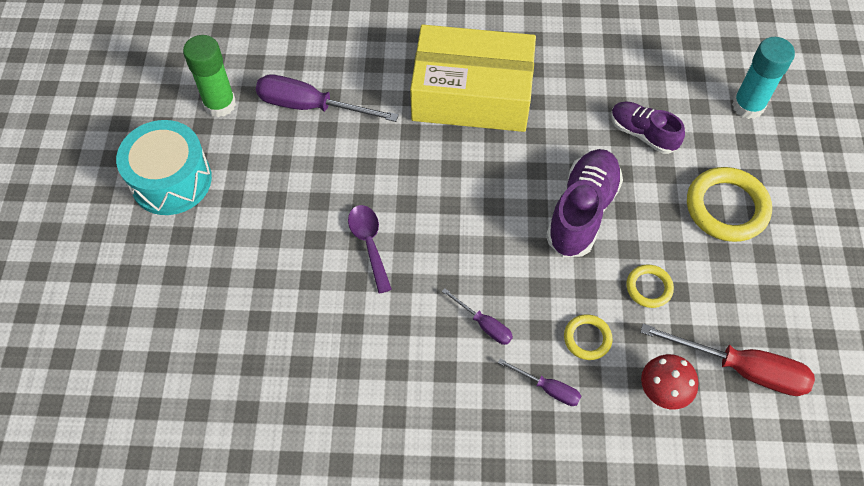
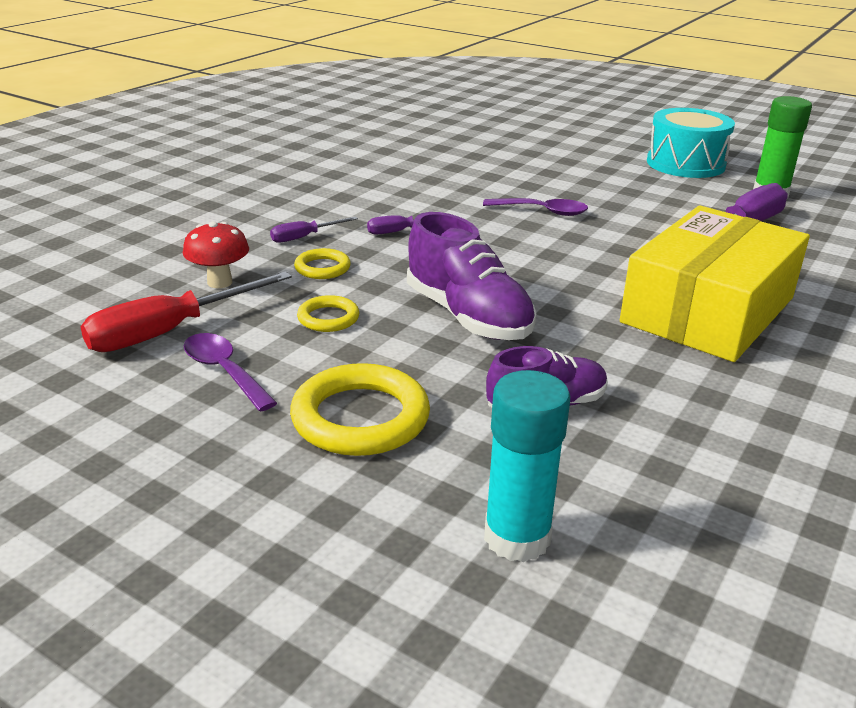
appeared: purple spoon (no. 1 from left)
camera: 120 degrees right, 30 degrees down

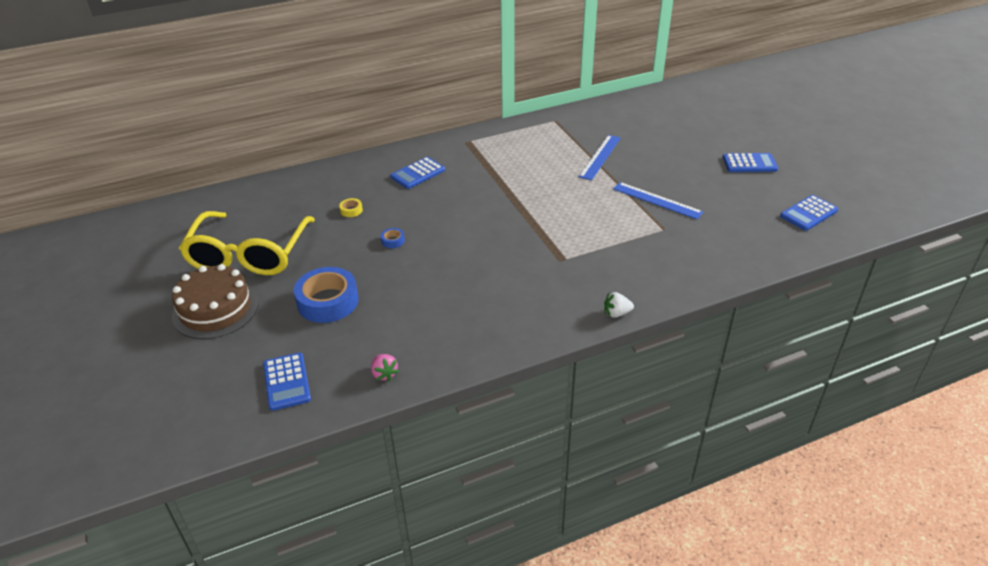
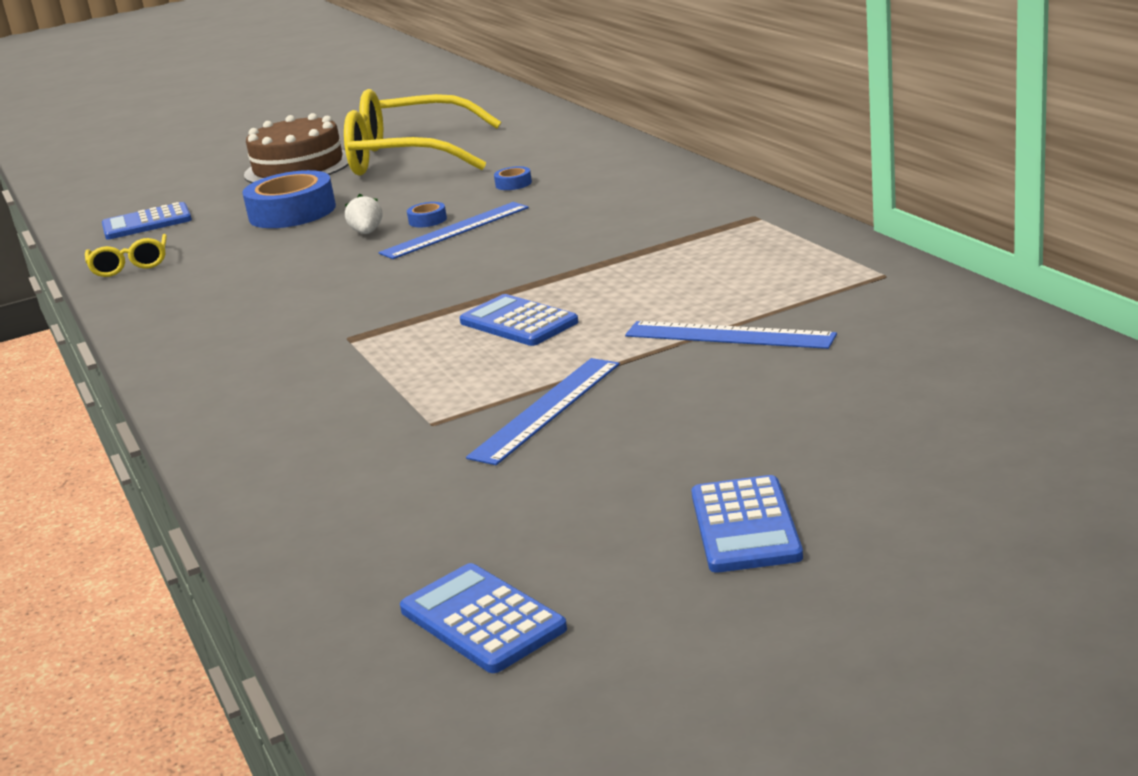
appeared: cobalt straightedge (no. 1 from left)
relocated: cobalt calculator (no. 2 from left in the first image) to cobalt calculator (no. 3 from left); pure white strawberry
exchanged: rosy strawberry to golden eyeglasses (no. 1 from left)
colour: golden roll of tape to cobalt roll of tape (no. 3 from left)
camera: 90 degrees right, 15 degrees down

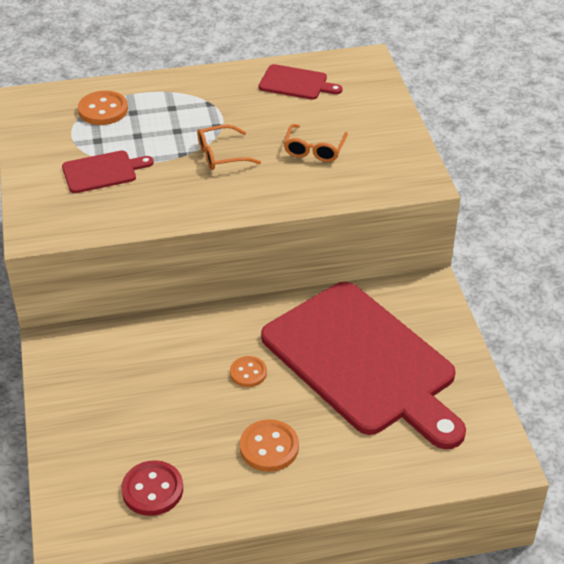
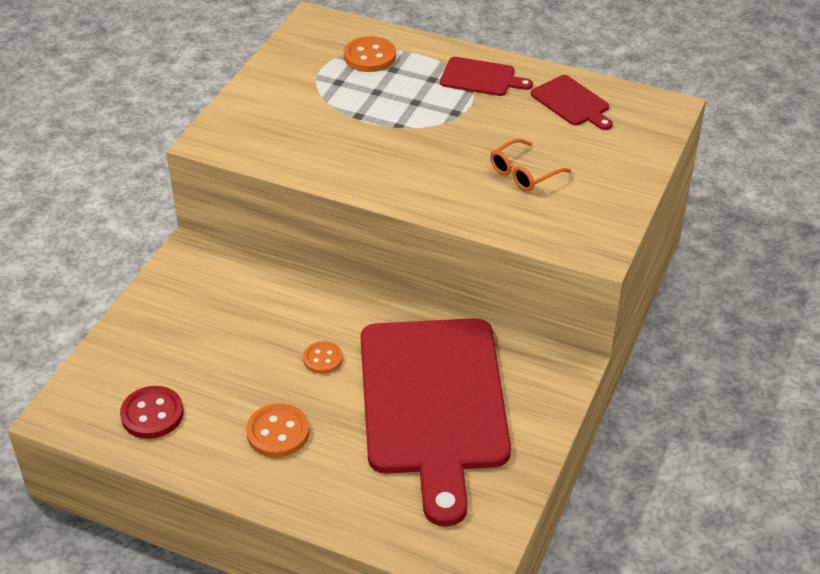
missing: orange-coloured eyeglasses (no. 1 from left)
relocated: crimson bread board (no. 1 from left in the first image) to crimson bread board (no. 2 from left)
camera: 35 degrees right, 0 degrees up

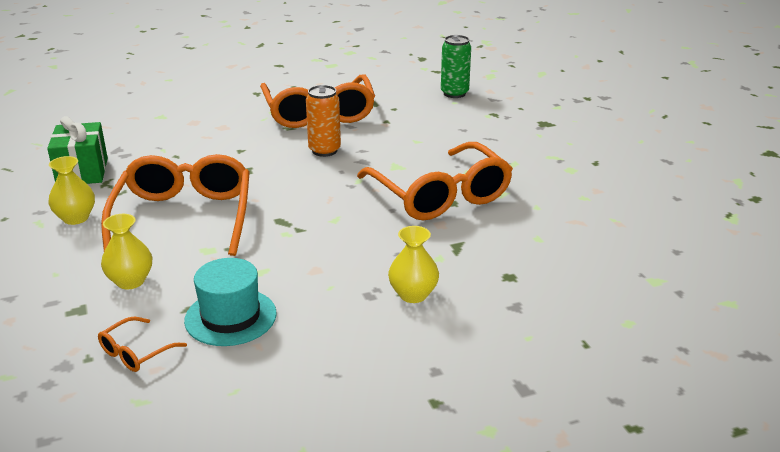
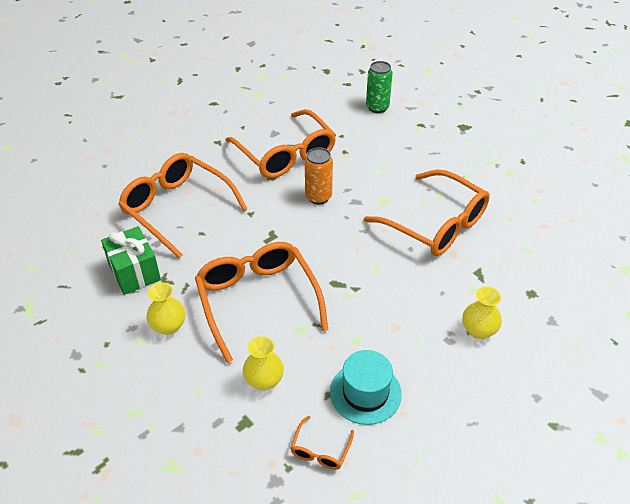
appeared: orange-coloured eyeglasses (no. 1 from left)
camera: 20 degrees left, 15 degrees up

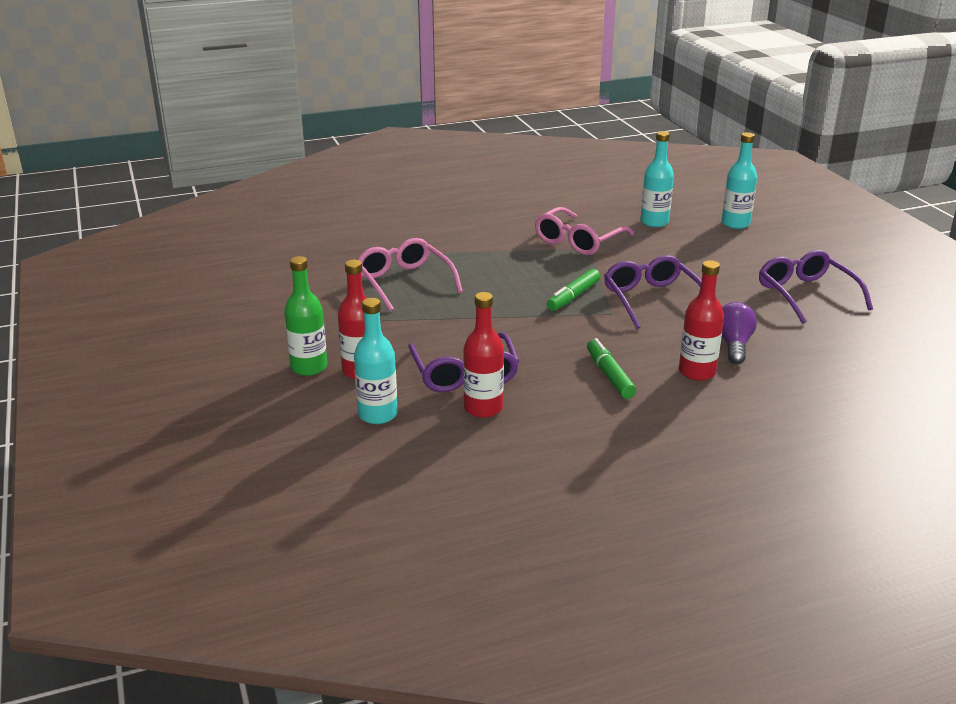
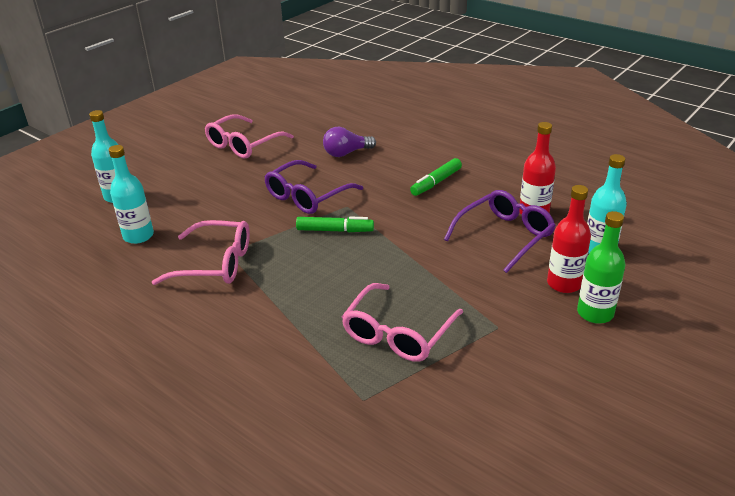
missing: crimson bottle (no. 3 from left)
colour: purple eyeglasses (no. 3 from left) to rosy eyeglasses (no. 2 from left)
camera: 120 degrees left, 5 degrees up

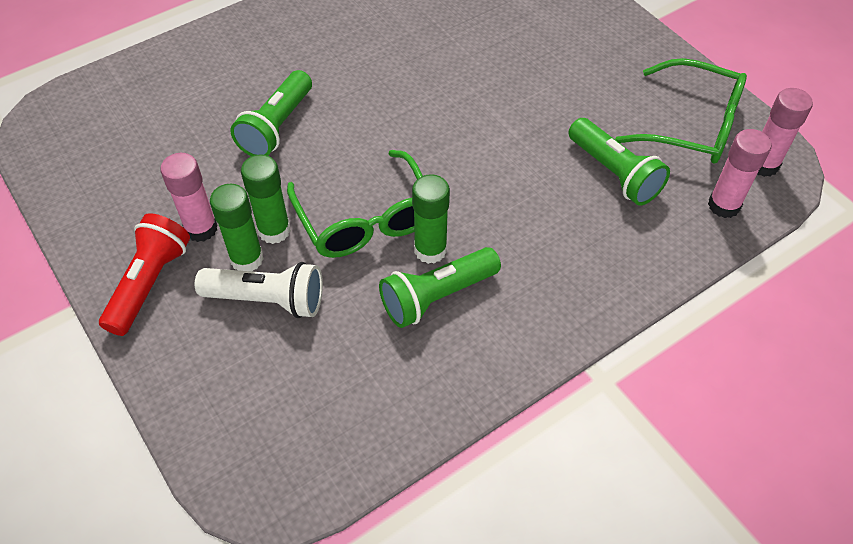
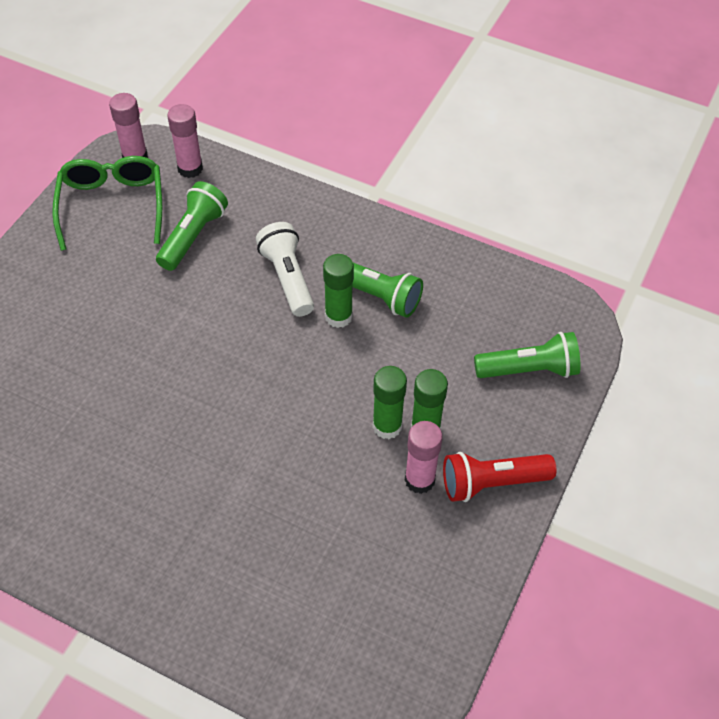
missing: green eyeglasses (no. 1 from left)
relocated: green torch (no. 1 from left in the first image) to green torch (no. 3 from left); pure white torch
camera: 120 degrees left, 0 degrees up

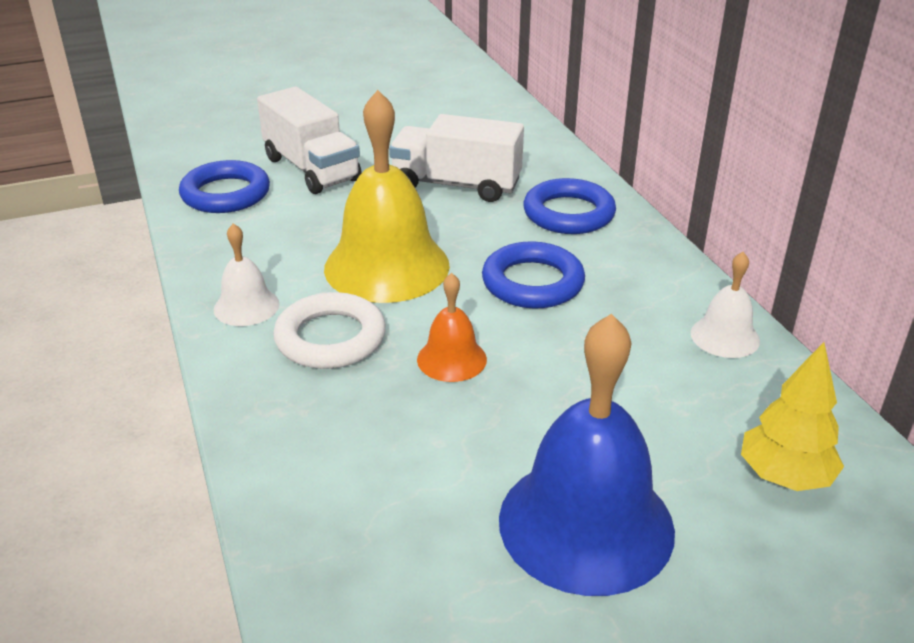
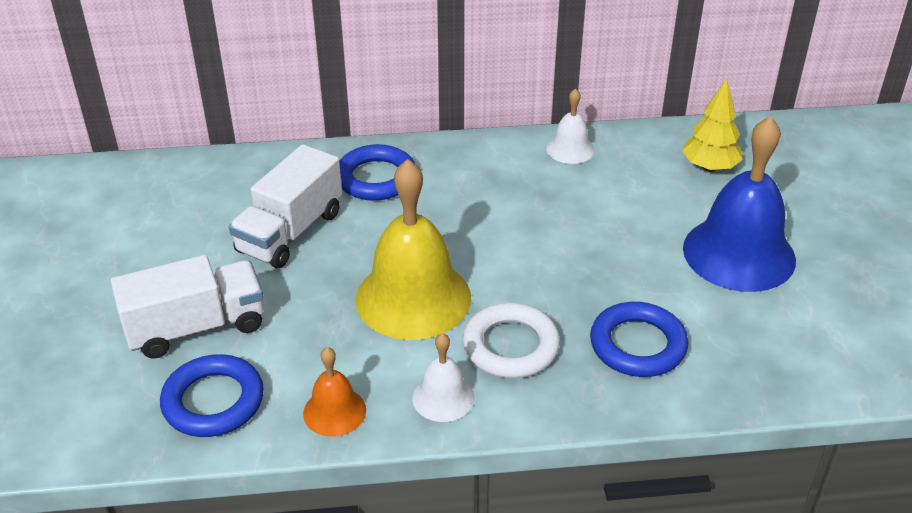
relocated: cobalt ring (no. 2 from left in the first image) to cobalt ring (no. 3 from left); orange-coloured bell
camera: 75 degrees left, 5 degrees up

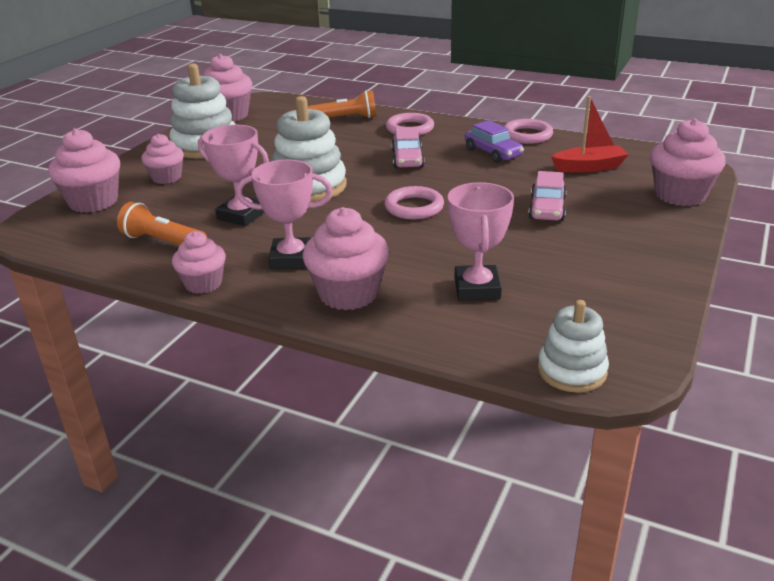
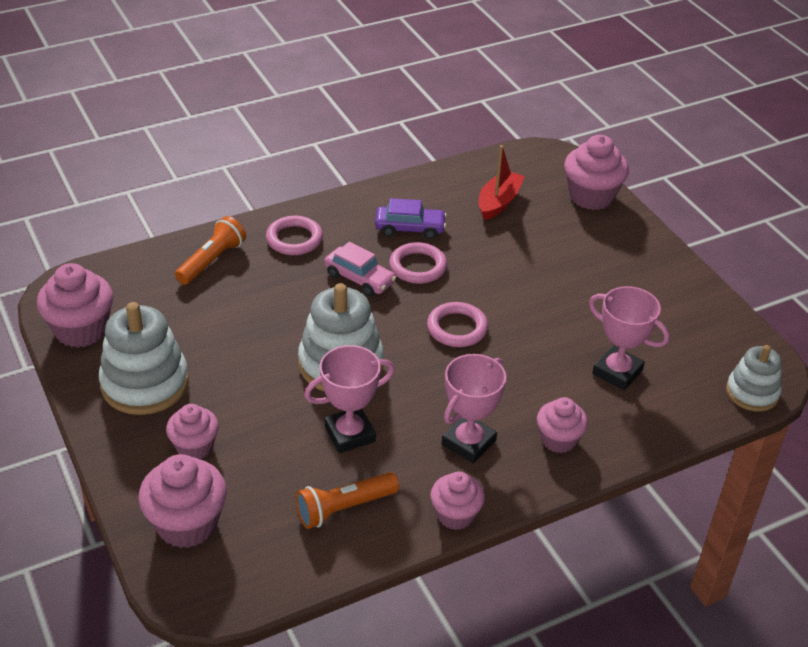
missing: rosy toy car (no. 2 from left)
relocated: rosy ring (no. 3 from left in the first image) to rosy ring (no. 2 from left)
size: rosy cupcake (no. 5 from left) x0.64
camera: 55 degrees left, 10 degrees up

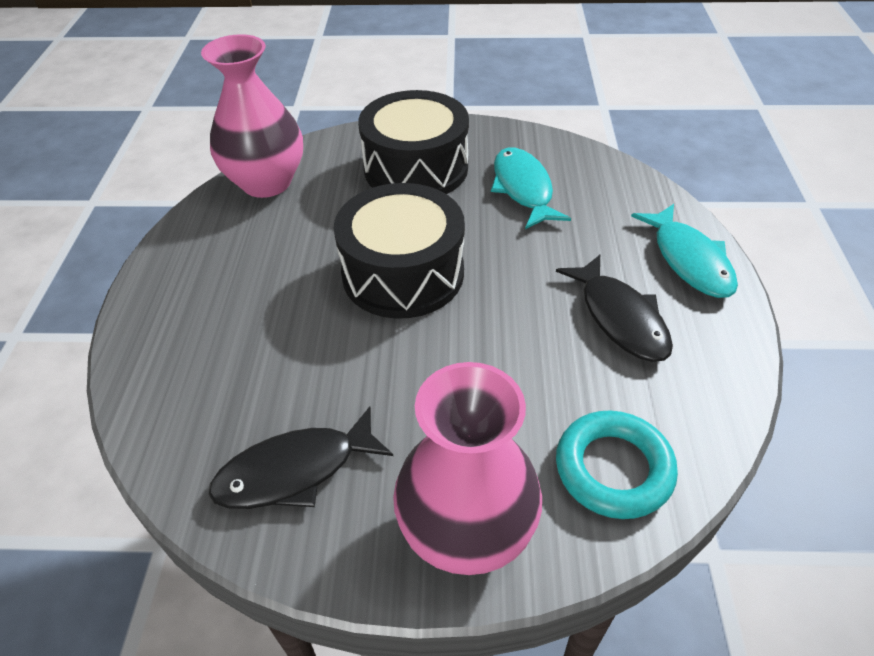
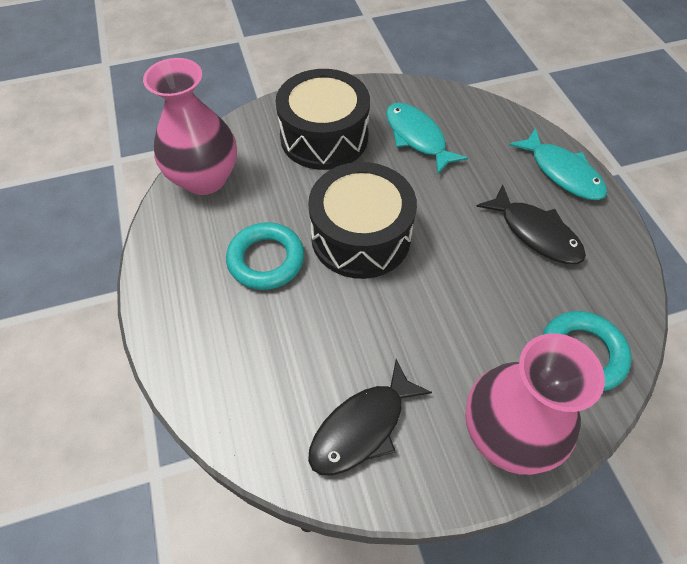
appeared: teal ring (no. 1 from left)
camera: 20 degrees left, 10 degrees up

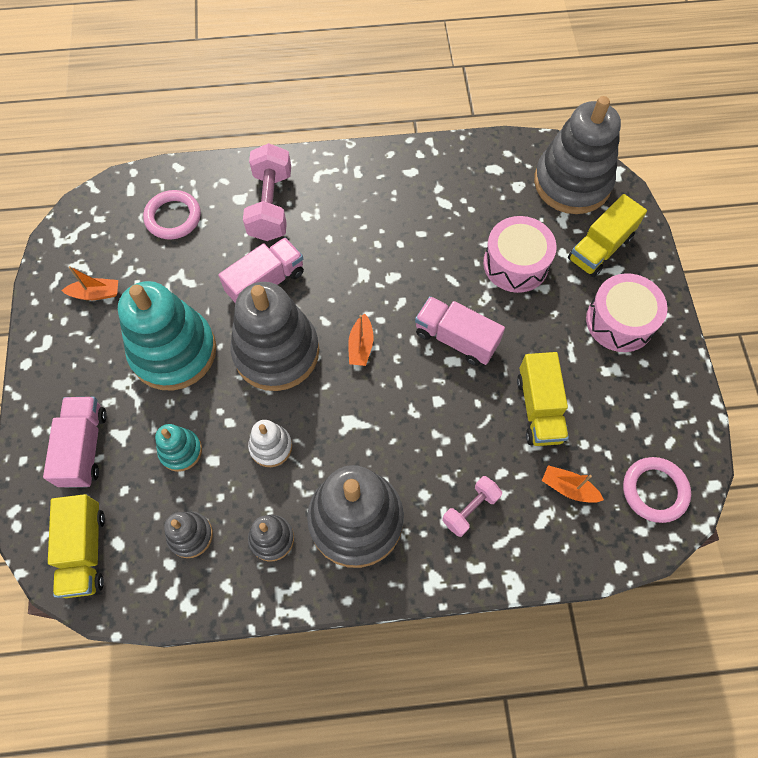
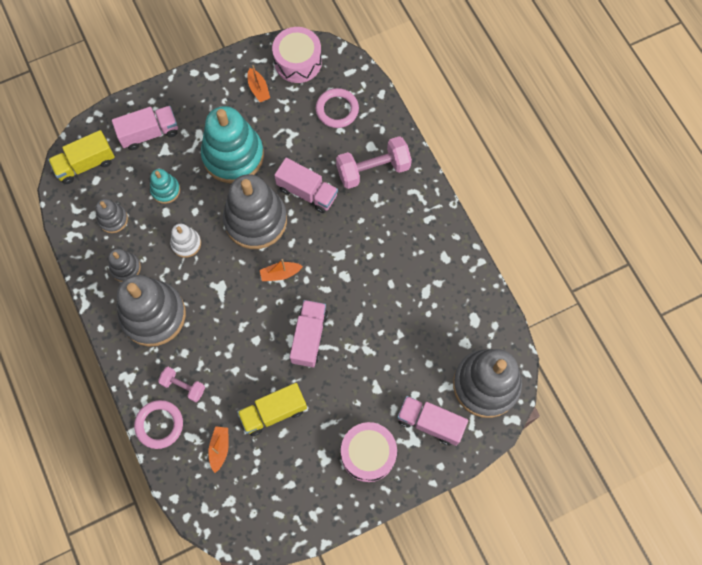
relocated: rosy snare drum (no. 1 from left); rosy ring (no. 2 from left in the first image) to rosy ring (no. 1 from left)
colour: golden lorry (no. 3 from left) to rosy lorry (no. 4 from left)
camera: 70 degrees right, 5 degrees up

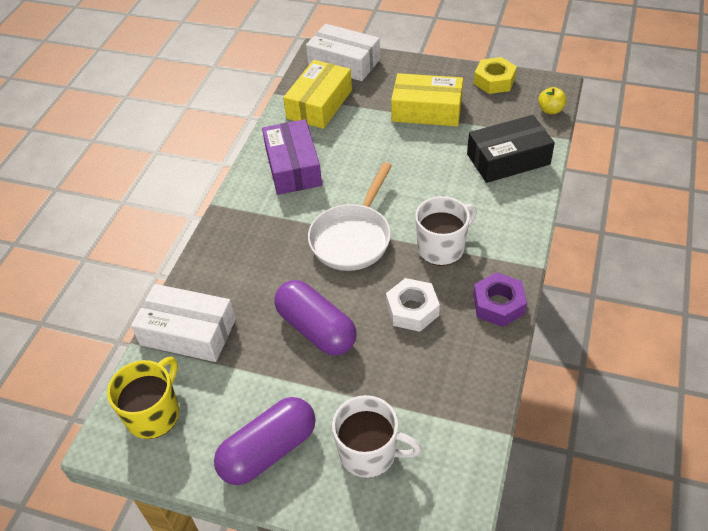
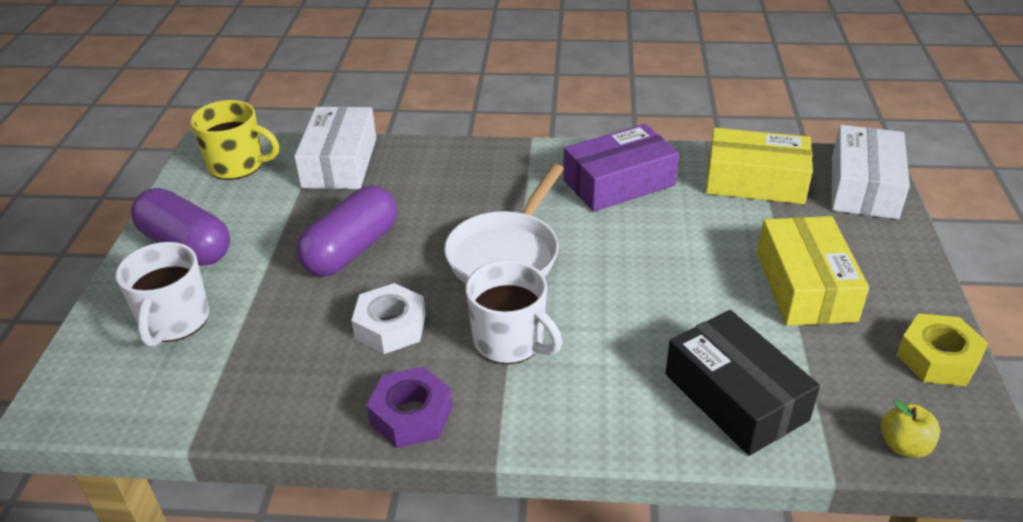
spun: pure white skillet 75 degrees counterclockwise
camera: 75 degrees right, 10 degrees down

